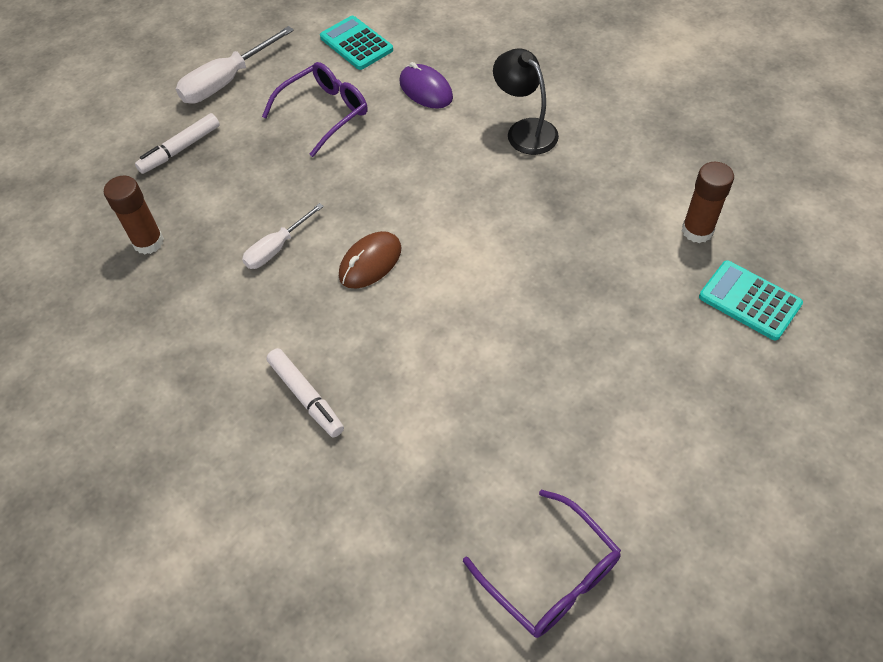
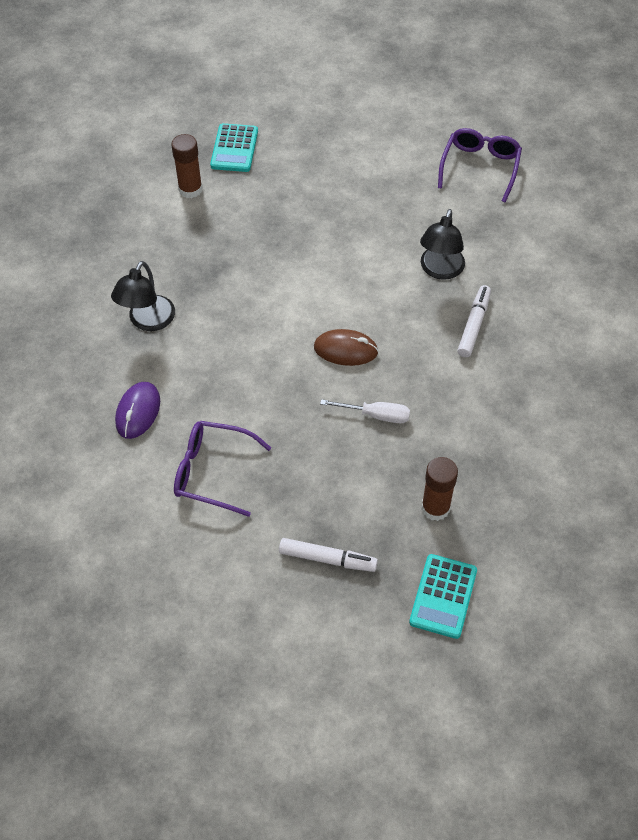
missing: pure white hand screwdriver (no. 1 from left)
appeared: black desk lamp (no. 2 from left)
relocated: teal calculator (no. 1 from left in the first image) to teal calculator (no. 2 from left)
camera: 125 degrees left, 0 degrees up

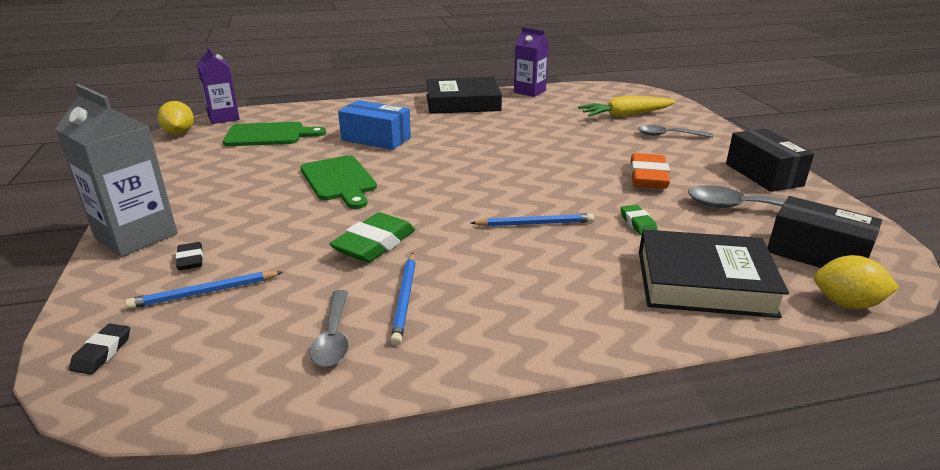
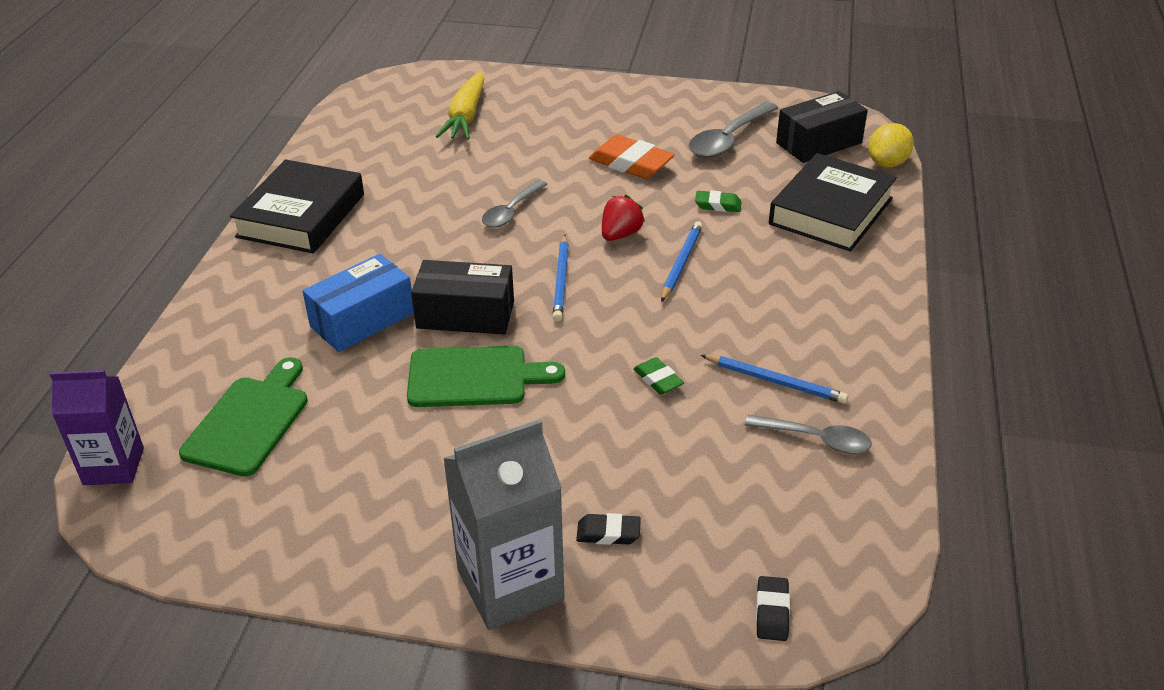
missing: purple milk carton (no. 2 from left); golden lemon (no. 1 from left)
appeared: crimson strawberry
relocated: grey spoon (no. 2 from left in the first image) to grey spoon (no. 1 from left); black package (no. 1 from left); cobalt lead pencil (no. 1 from left)
spun: black gum eraser (no. 1 from left in the first image) 60 degrees clockwise
size: green gum eraser (no. 1 from left) x0.53
camera: 65 degrees left, 10 degrees up

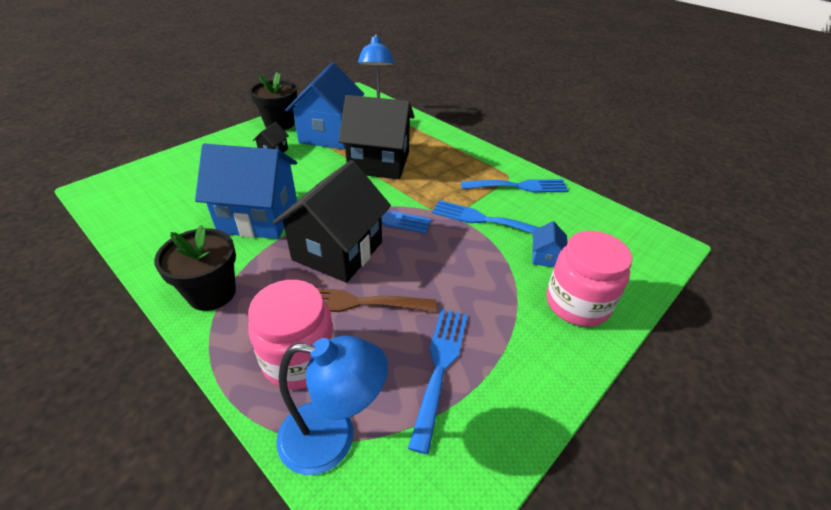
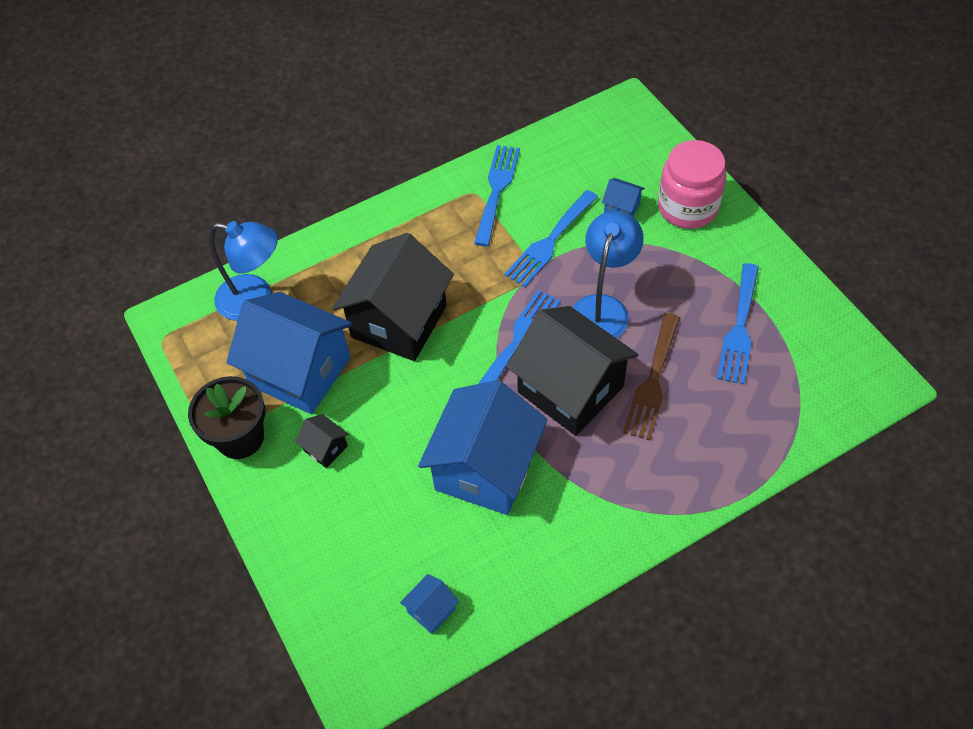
missing: black plant pot (no. 1 from left); rosy jar (no. 1 from left)
appeared: cobalt toy house (no. 2 from left)
relocated: cobalt desk lamp (no. 1 from left in the first image) to cobalt desk lamp (no. 2 from left)
spun: cobalt table fork (no. 2 from left in the first image) 105 degrees counterclockwise
camera: 70 degrees left, 15 degrees up

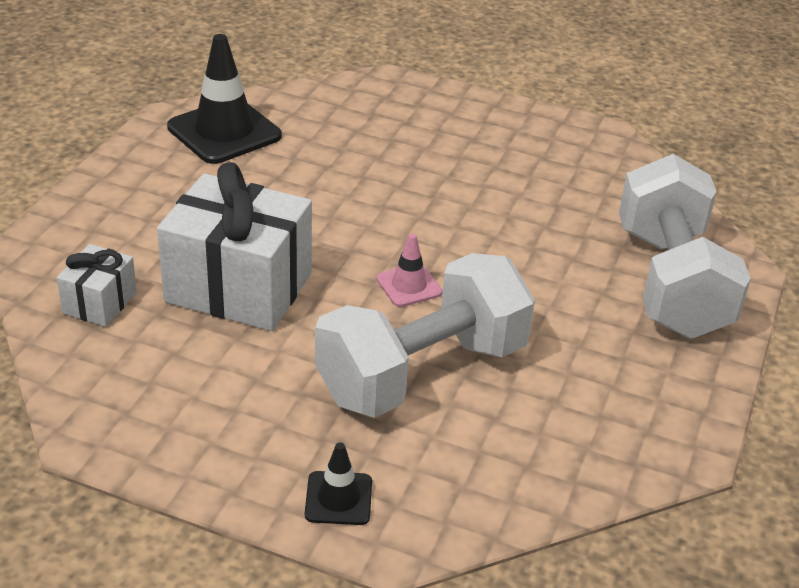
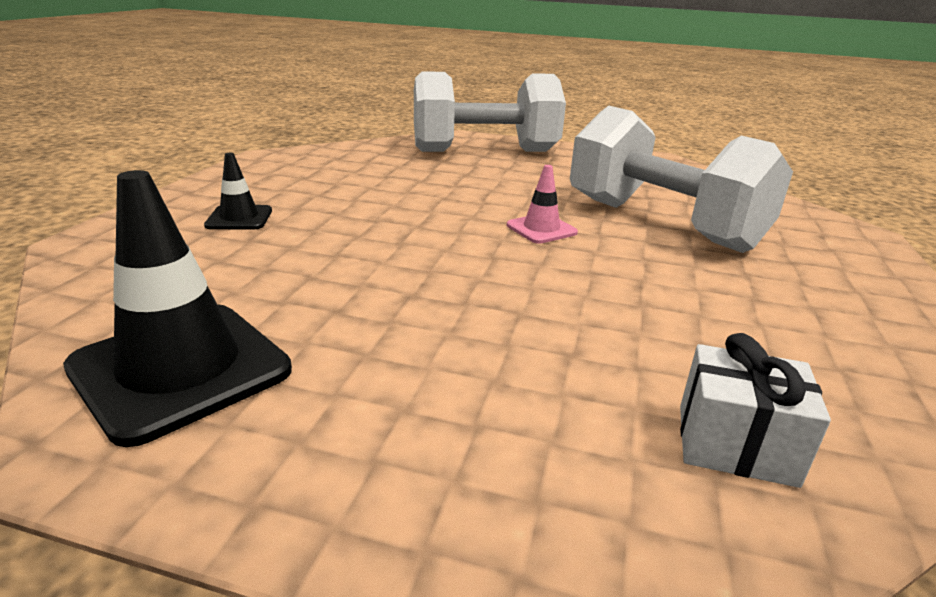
missing: pure white present (no. 2 from left)
relocated: black road cone (no. 2 from left)
camera: 95 degrees left, 10 degrees down

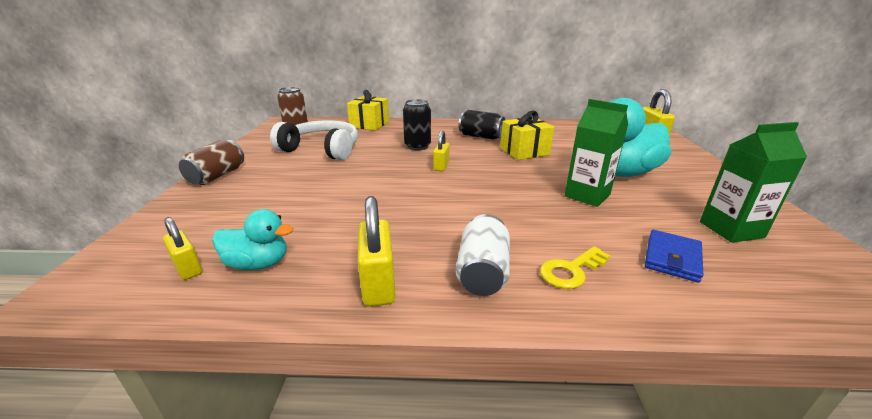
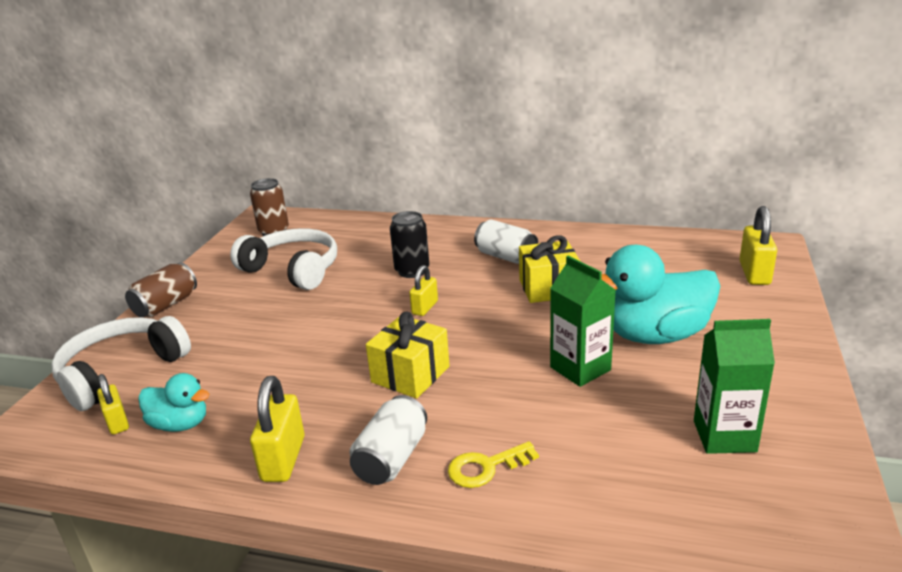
missing: cobalt billfold
appeared: pure white over-ear headphones (no. 1 from left)
relocated: golden present (no. 1 from left)
colour: black soda can (no. 2 from left) to pure white soda can (no. 2 from left)
camera: 15 degrees right, 0 degrees up

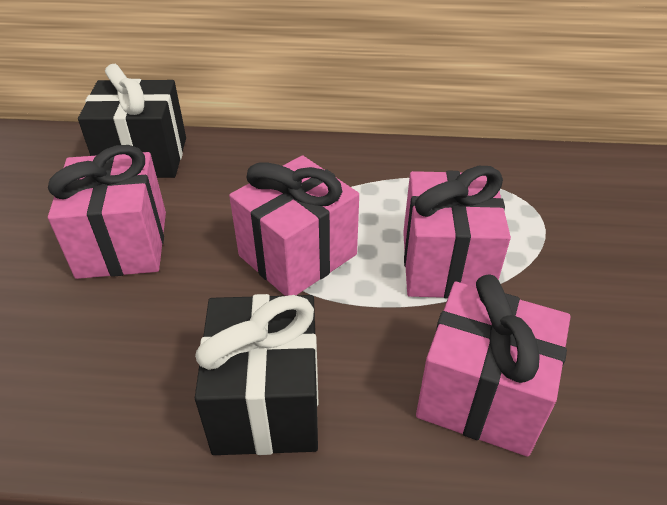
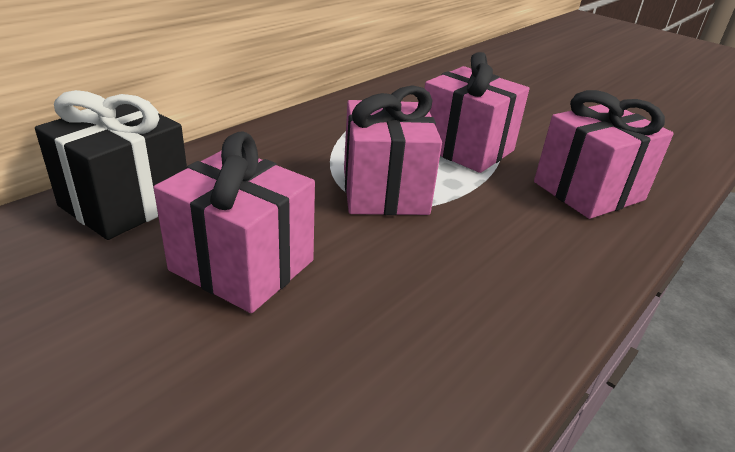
missing: black present (no. 2 from left)
camera: 55 degrees left, 10 degrees down

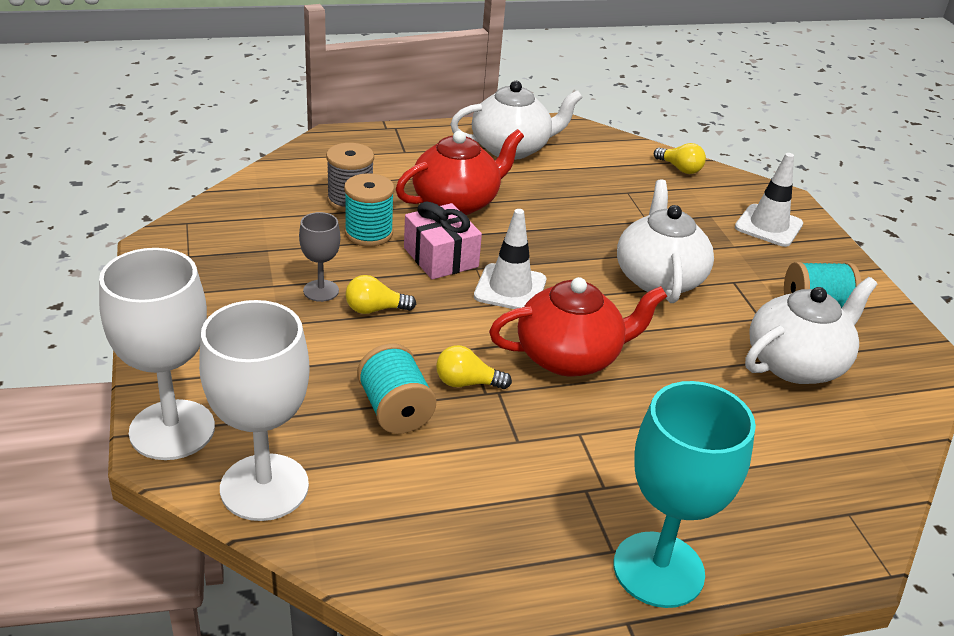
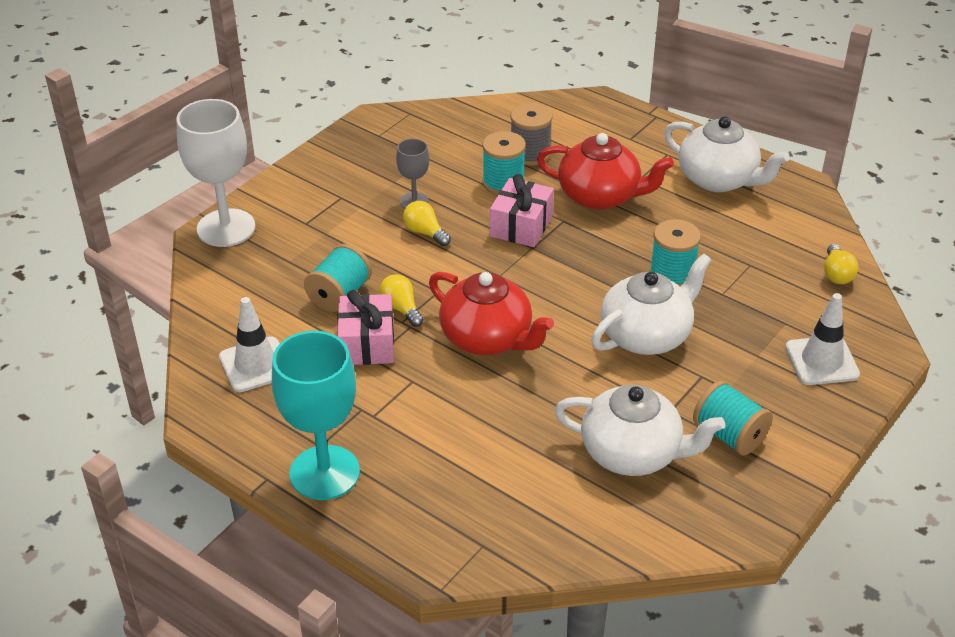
missing: pure white wine glass (no. 2 from left)
appeared: teal bobbin (no. 3 from left); rosy present (no. 1 from left)
relocated: pure white road cone (no. 1 from left)
camera: 55 degrees right, 5 degrees up

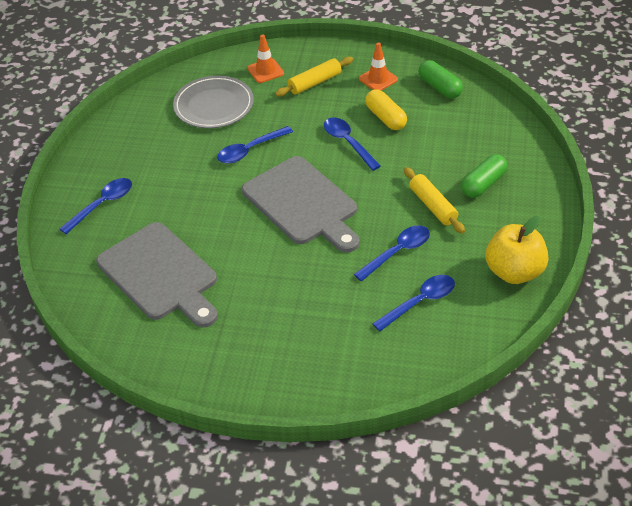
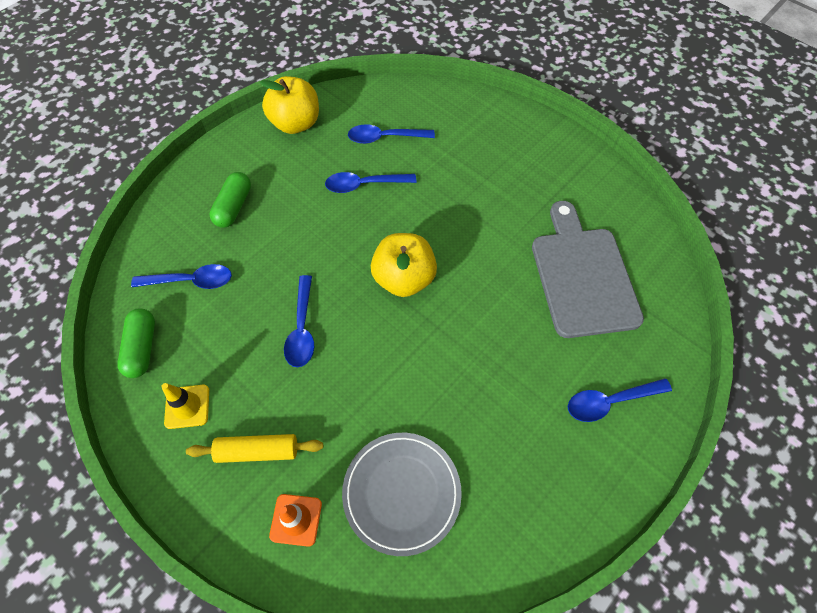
missing: golden capsule; golden rolling pin (no. 2 from left)
relocated: cobalt spoon (no. 2 from left in the first image) to cobalt spoon (no. 1 from left)
exchanged: grey bread board (no. 2 from left) to golden toy apple (no. 2 from left)
colour: orange-coloured road cone (no. 2 from left) to golden road cone
spun: green capsule (no. 2 from left) 60 degrees counterclockwise
camera: 150 degrees left, 15 degrees up

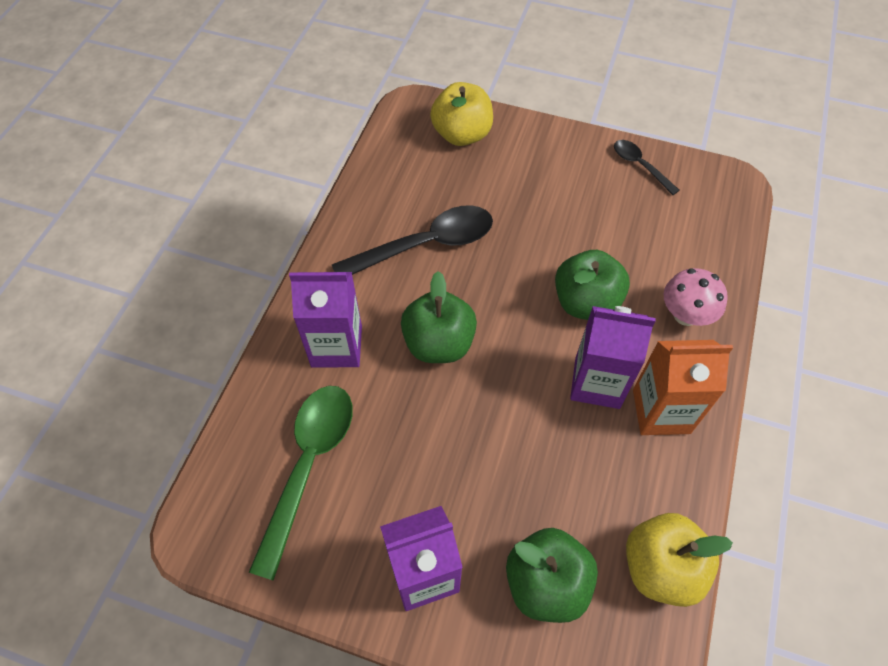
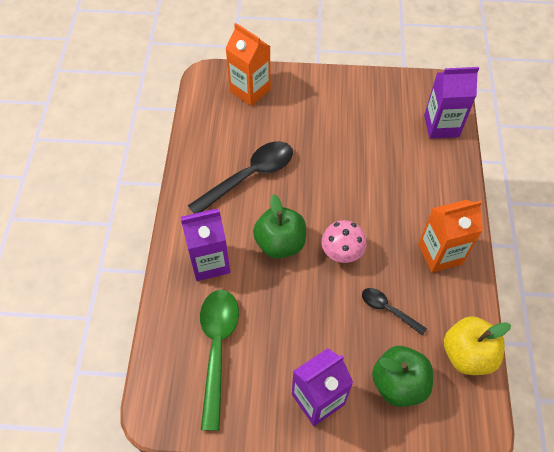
missing: green toy apple (no. 3 from left)
relocated: black spoon (no. 2 from left); rosy toadstool; purple milk carton (no. 3 from left)
exchanged: golden toy apple (no. 1 from left) to orange-coloured milk carton (no. 1 from left)
camera: 15 degrees left, 0 degrees up

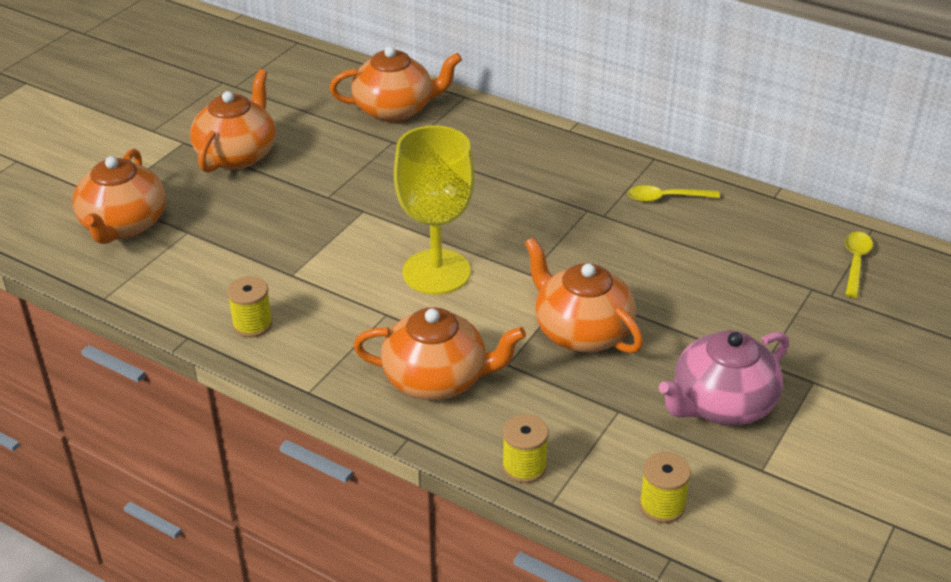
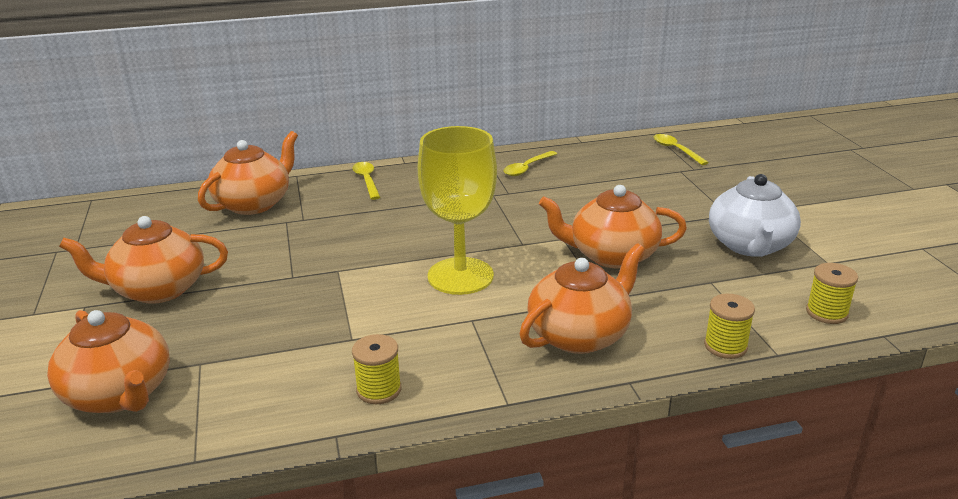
appeared: golden spoon (no. 1 from left)
colour: rosy teapot to pure white teapot
spun: orange-coloured teapot (no. 2 from left) 75 degrees counterclockwise
camera: 45 degrees left, 10 degrees down

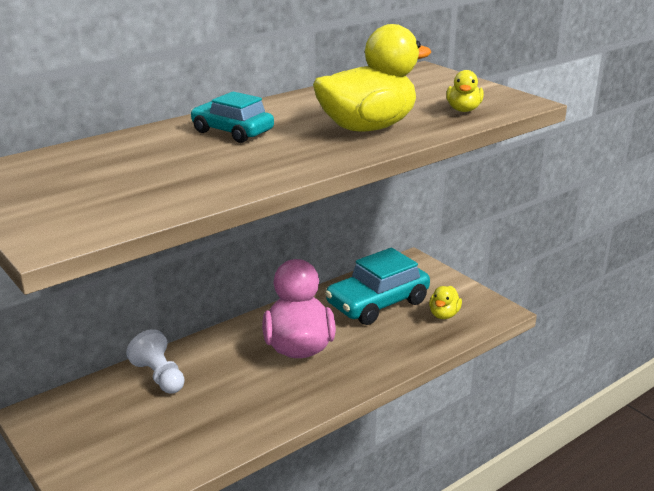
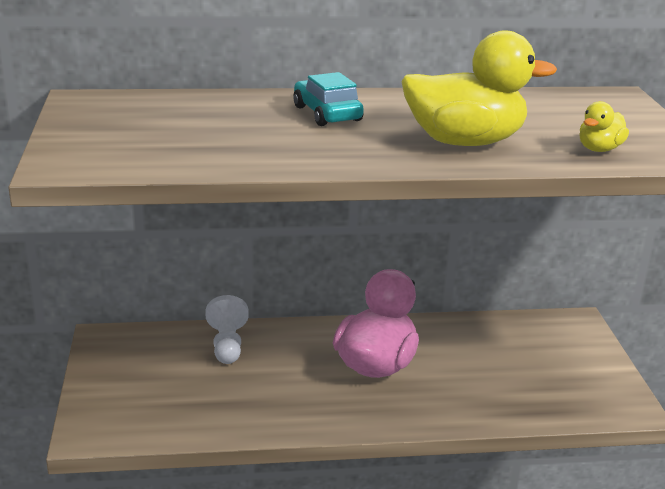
missing: teal toy car (no. 2 from left); golden rubber duck (no. 2 from left)
camera: 30 degrees right, 0 degrees up

